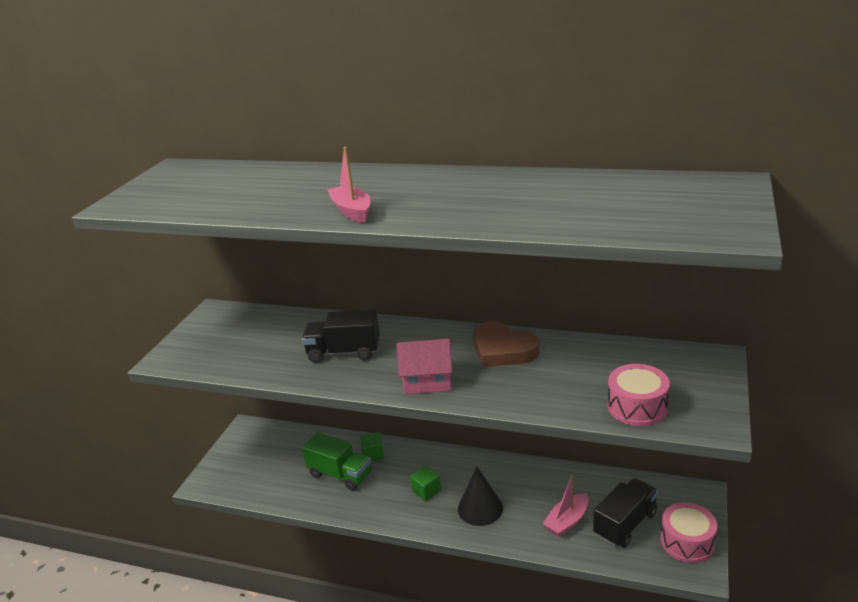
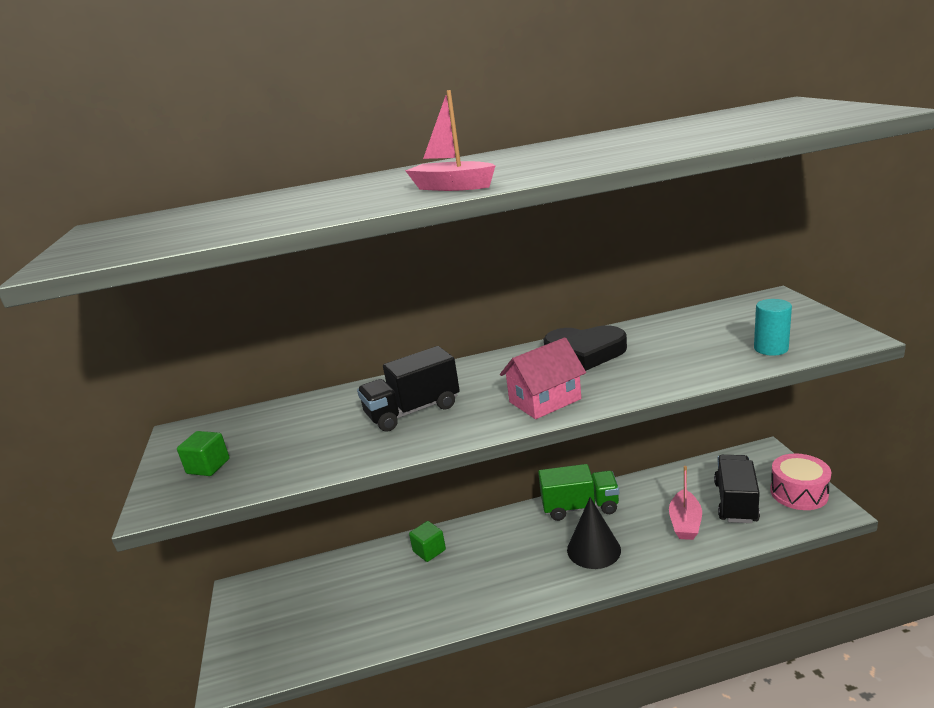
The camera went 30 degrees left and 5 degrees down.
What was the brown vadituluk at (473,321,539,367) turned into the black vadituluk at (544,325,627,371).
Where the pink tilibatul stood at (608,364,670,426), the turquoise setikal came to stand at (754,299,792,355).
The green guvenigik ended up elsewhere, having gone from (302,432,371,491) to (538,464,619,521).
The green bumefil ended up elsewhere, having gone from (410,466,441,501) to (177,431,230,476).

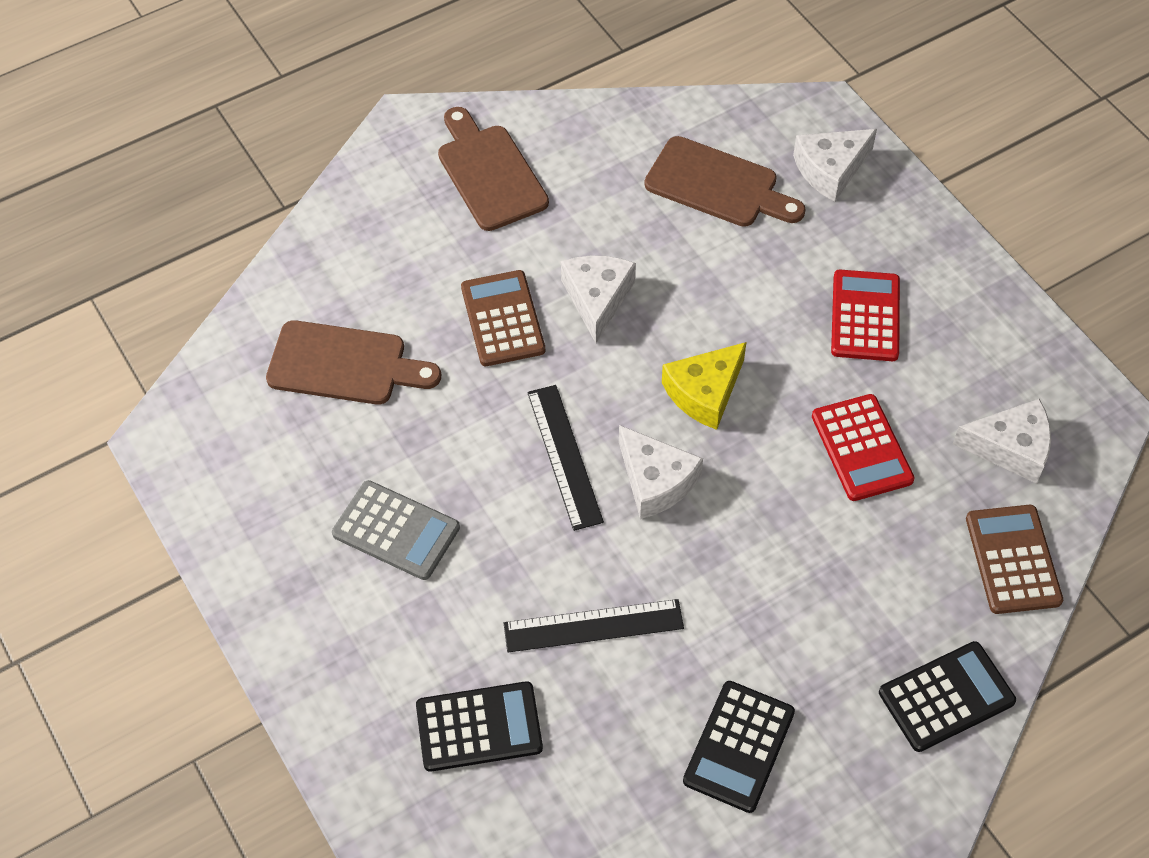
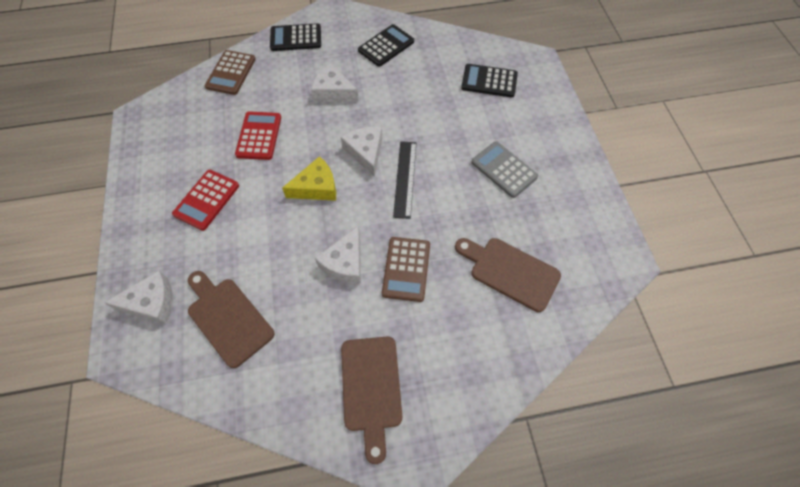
The camera went 160 degrees left and 5 degrees up.
The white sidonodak ended up elsewhere, having gone from (953,399,1051,484) to (311,63,359,102).
The second view lost the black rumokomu at (504,599,684,652).

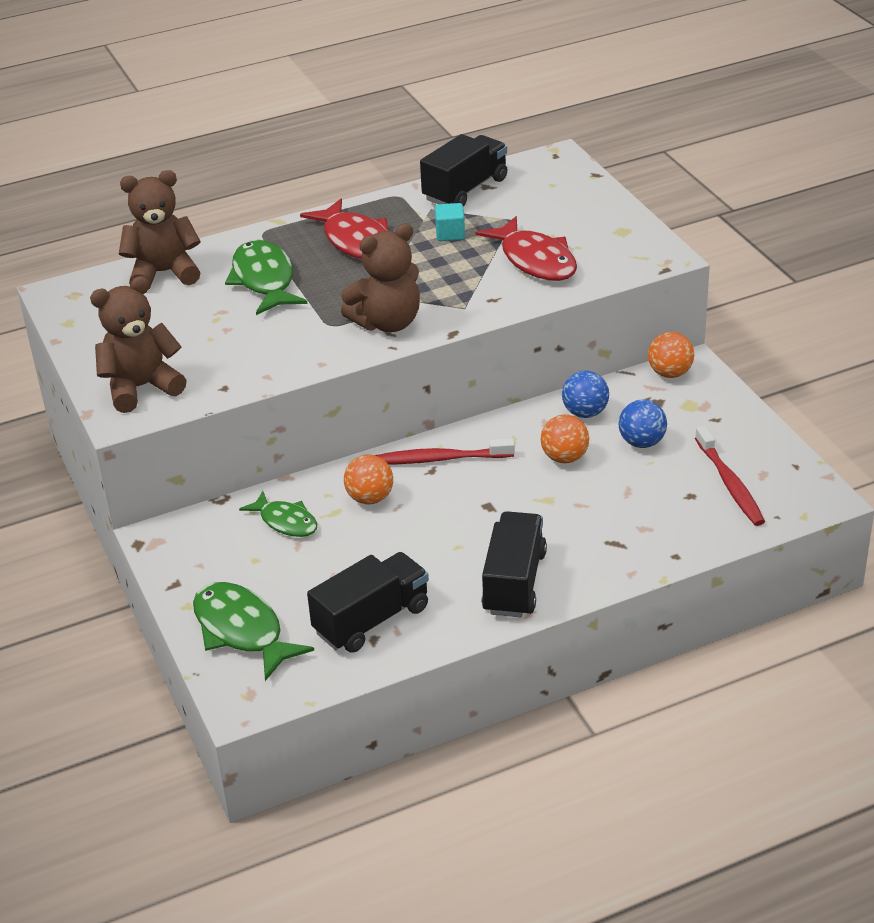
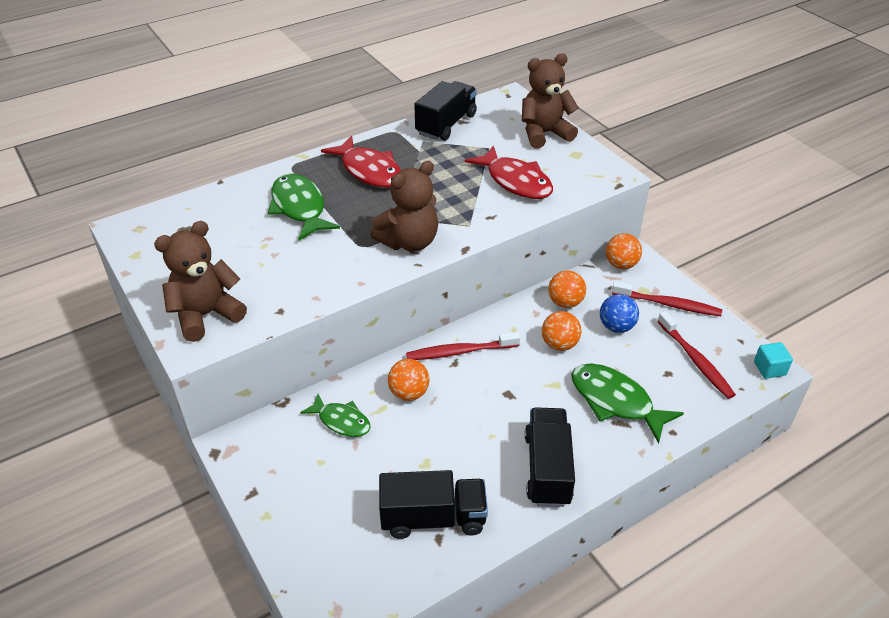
The camera went 10 degrees left and 5 degrees up.
The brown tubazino ended up elsewhere, having gone from (119,170,201,290) to (522,53,579,148).
The turquoise bumefil ended up elsewhere, having gone from (435,203,465,241) to (754,342,793,379).
What was the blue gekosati at (562,371,609,418) turned into the orange gekosati at (548,271,586,308).
The black guvenigik at (307,552,429,653) ended up facing another way, 45 degrees clockwise from before.
The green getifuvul ended up elsewhere, having gone from (193,582,314,681) to (571,364,684,444).
The second view gained the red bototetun at (612,281,722,316).

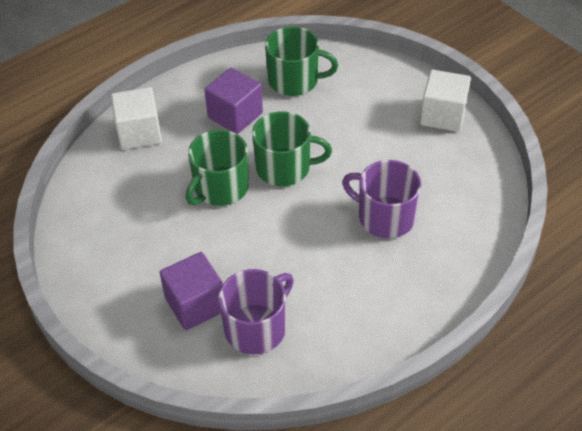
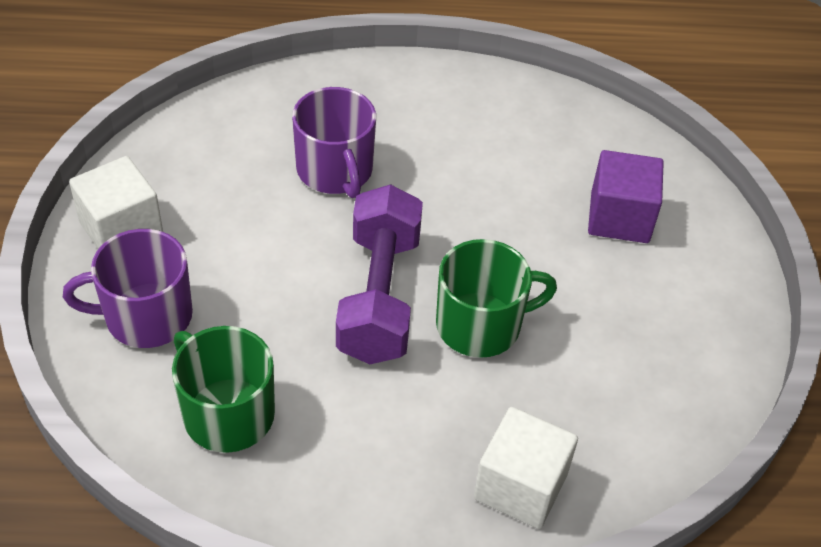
The camera went 145 degrees left and 0 degrees up.
The second view lost the purple bumefil at (204,68,263,134).
Where the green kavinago stood at (252,111,332,186), the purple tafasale came to stand at (336,184,423,364).
The purple kavinago ended up elsewhere, having gone from (219,269,294,354) to (63,229,193,348).

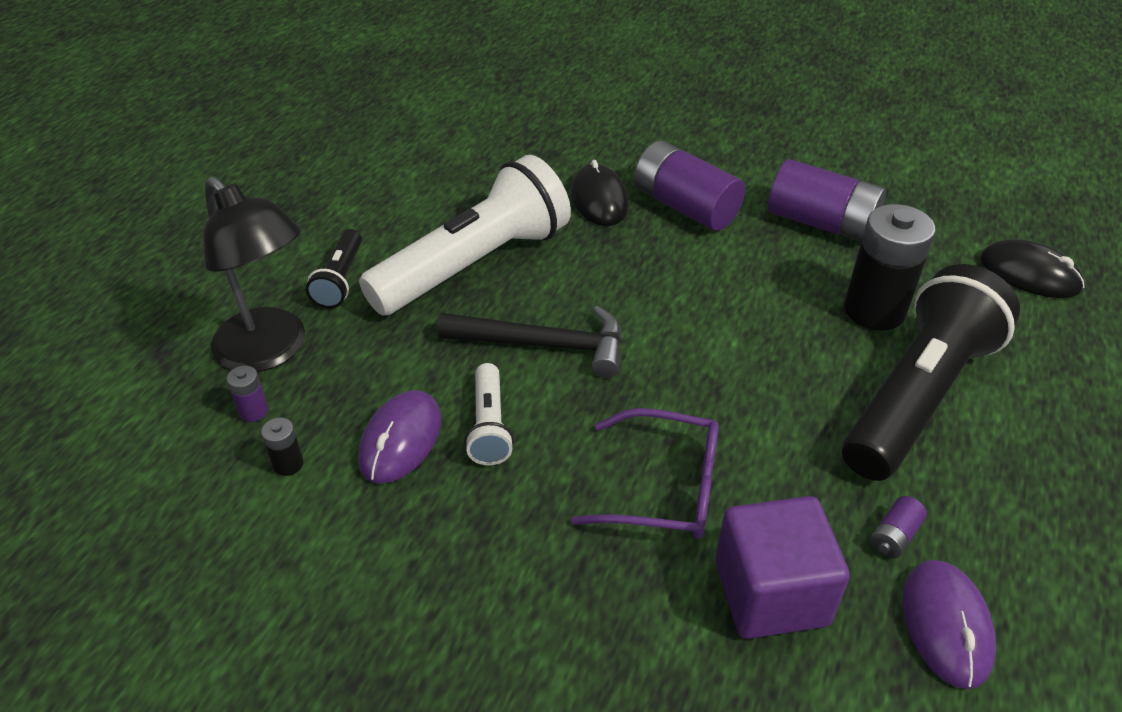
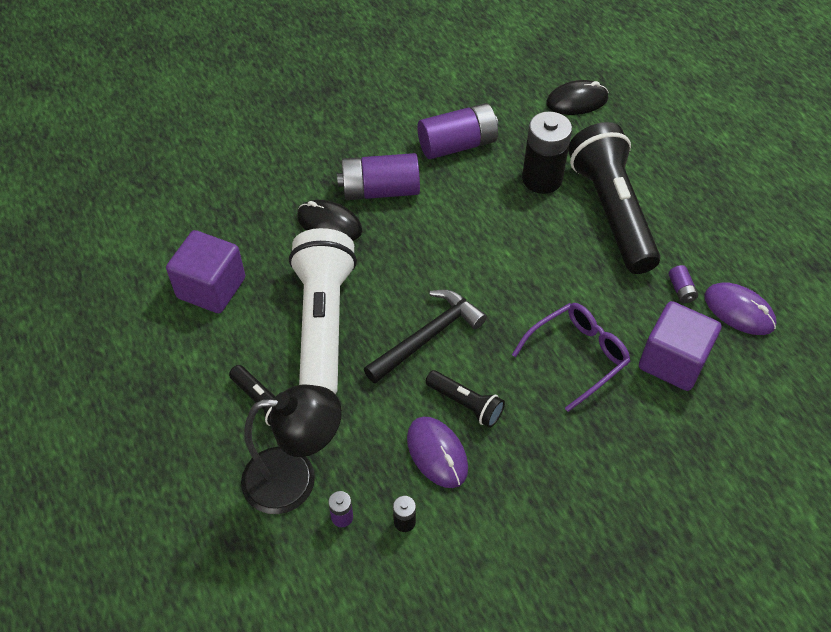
The camera went 50 degrees left and 10 degrees up.
What was the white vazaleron at (464,363,514,465) turned into the black vazaleron at (425,370,505,428).
The second view gained the purple bumefil at (166,230,245,313).

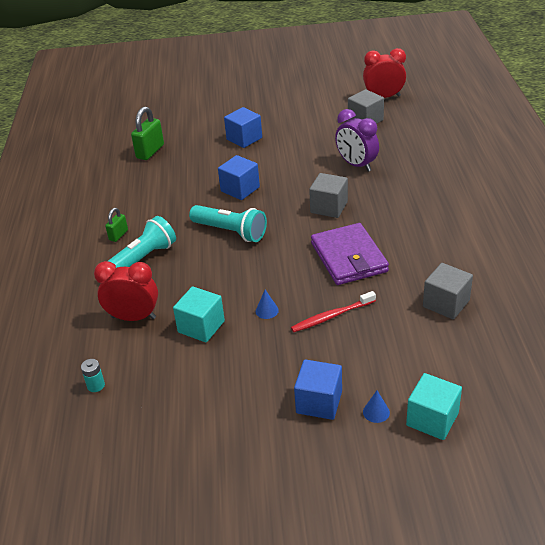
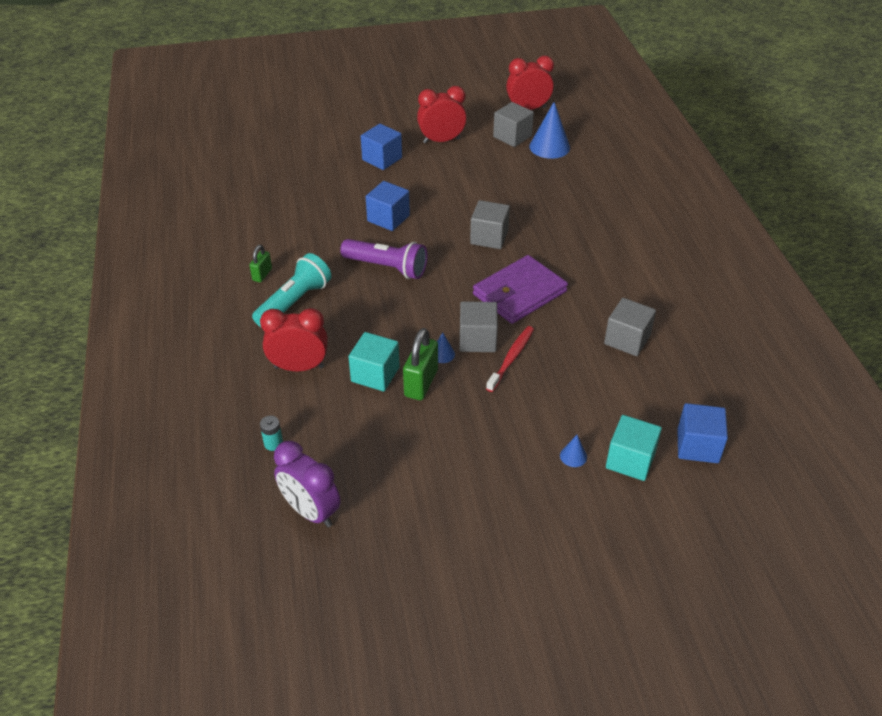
The camera went 10 degrees left and 5 degrees up.
The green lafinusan ended up elsewhere, having gone from (131,107,164,160) to (403,328,438,400).
The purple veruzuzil ended up elsewhere, having gone from (335,109,379,172) to (274,441,341,527).
What was the turquoise vazaleron at (189,205,267,242) turned into the purple vazaleron at (340,239,428,279).
The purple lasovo at (311,223,389,285) ended up facing another way, 75 degrees clockwise from before.
The red bototetun at (291,291,376,332) ended up facing another way, 150 degrees clockwise from before.
The blue bumefil ended up elsewhere, having gone from (294,359,342,420) to (677,403,728,463).
The second view gained the red veruzuzil at (417,86,467,144).
The second view gained the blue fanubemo at (529,102,570,159).
The second view gained the grey bumefil at (460,301,498,352).

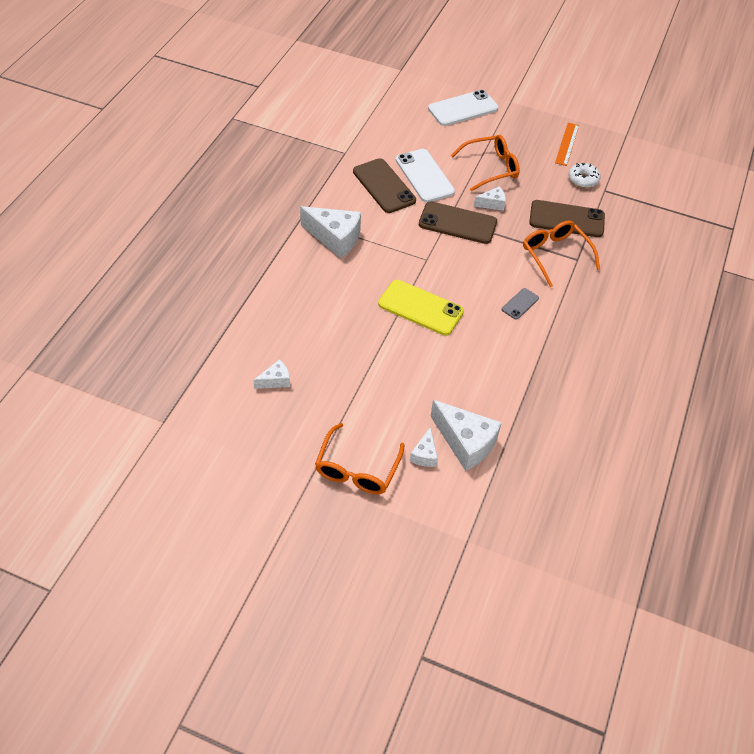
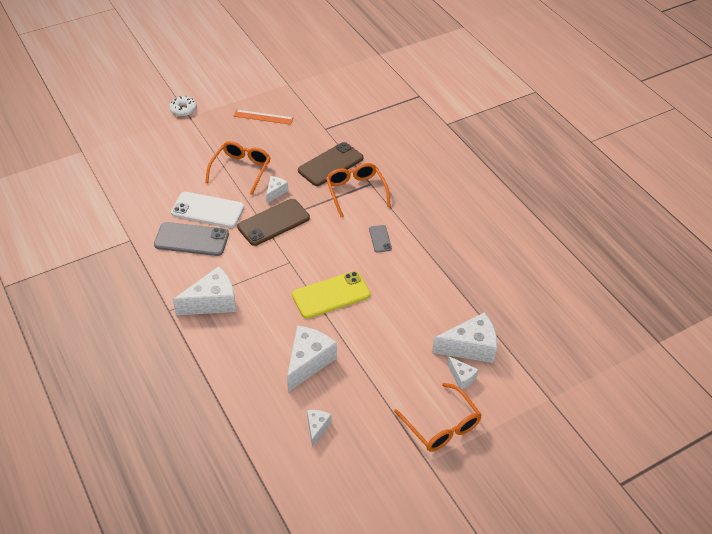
The camera went 50 degrees left and 5 degrees down.
The second view lost the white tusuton at (428,90,499,126).
The orange rumokomu at (555,123,579,166) ended up facing another way, 45 degrees counterclockwise from before.
What was the brown tusuton at (353,158,416,213) turned into the grey tusuton at (154,222,229,256).
The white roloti ended up elsewhere, having gone from (568,163,601,188) to (169,96,197,117).
The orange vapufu at (523,221,600,287) ended up facing another way, 60 degrees clockwise from before.
The second view gained the white sidonodak at (287,326,337,392).

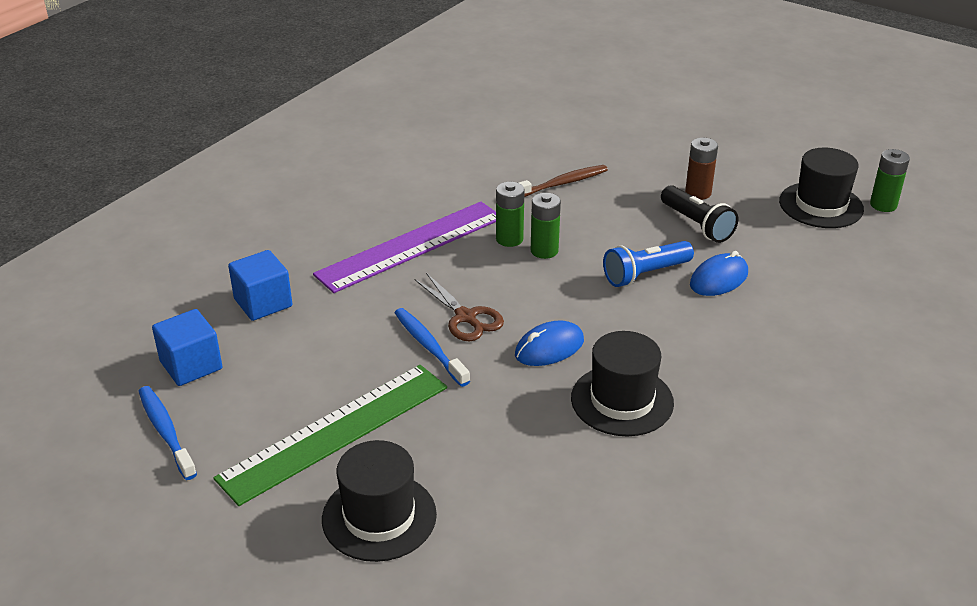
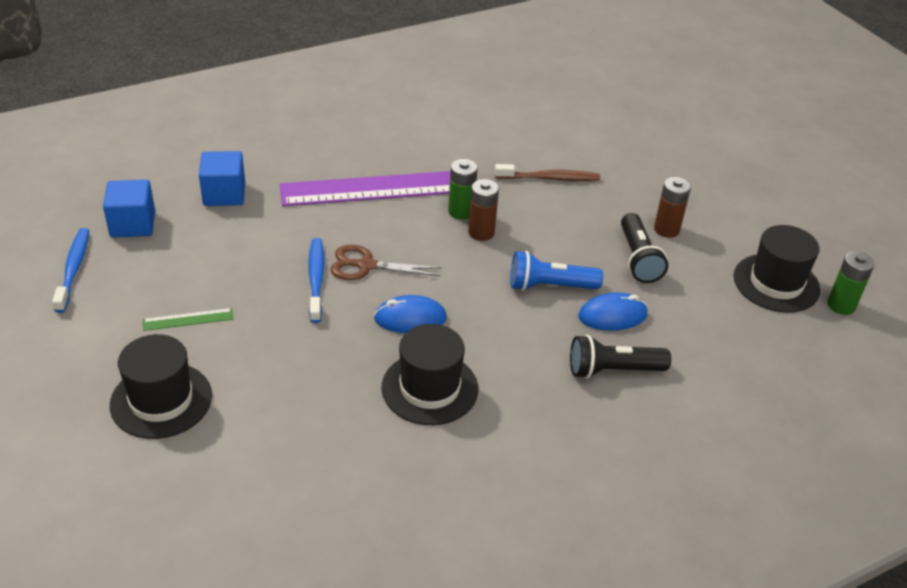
The camera went 25 degrees right and 5 degrees up.
What was the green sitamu at (531,193,561,259) turned into the brown sitamu at (468,179,499,241).
The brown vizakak at (414,273,504,341) ended up facing another way, 105 degrees clockwise from before.
The size of the green rumokomu at (213,365,447,506) changed by a factor of 0.40.
The second view gained the black vazaleron at (570,335,671,379).

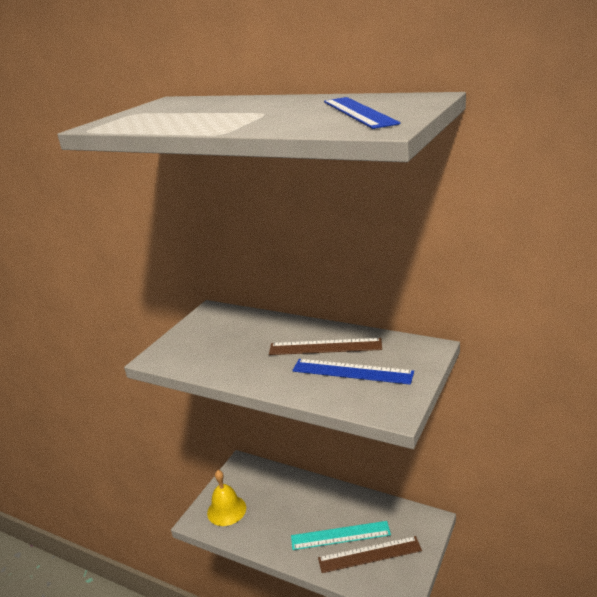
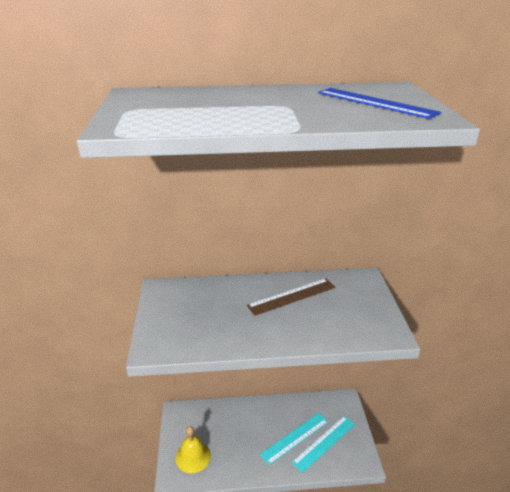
The camera went 35 degrees left and 5 degrees up.
The second view lost the blue rumokomu at (292,359,414,385).
What was the brown rumokomu at (318,536,422,573) turned into the turquoise rumokomu at (292,415,355,473).

